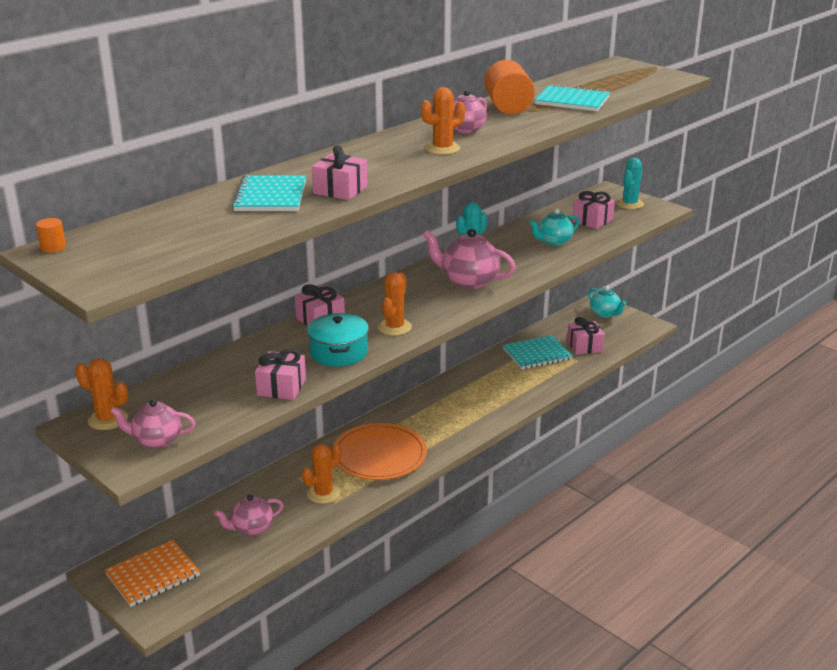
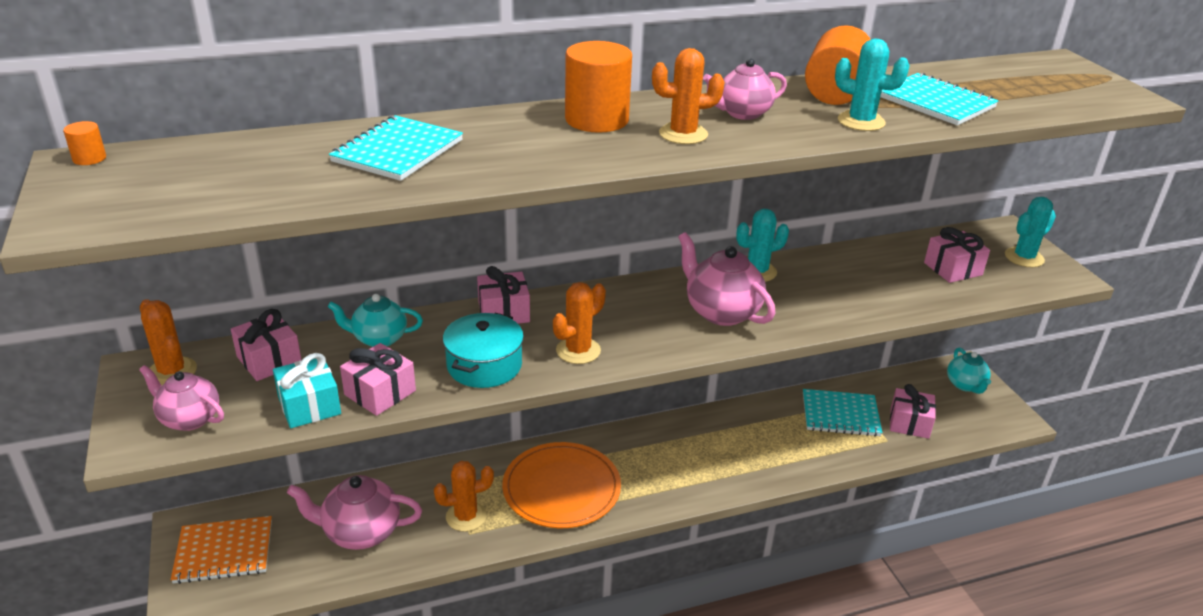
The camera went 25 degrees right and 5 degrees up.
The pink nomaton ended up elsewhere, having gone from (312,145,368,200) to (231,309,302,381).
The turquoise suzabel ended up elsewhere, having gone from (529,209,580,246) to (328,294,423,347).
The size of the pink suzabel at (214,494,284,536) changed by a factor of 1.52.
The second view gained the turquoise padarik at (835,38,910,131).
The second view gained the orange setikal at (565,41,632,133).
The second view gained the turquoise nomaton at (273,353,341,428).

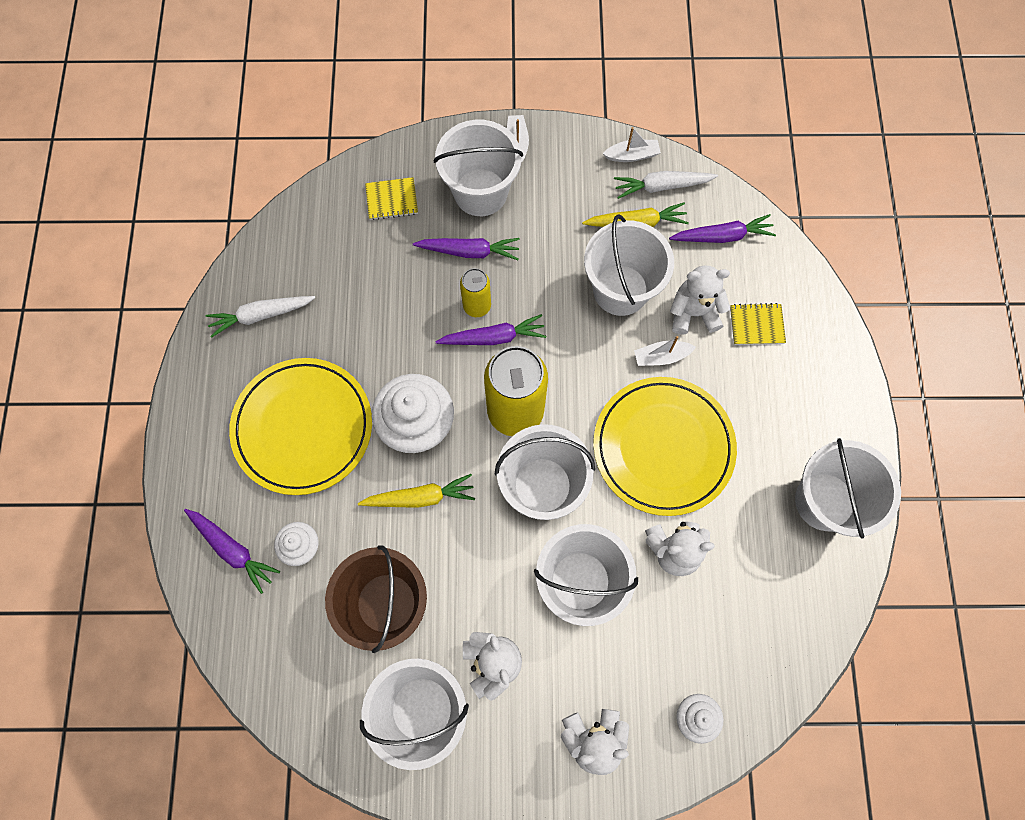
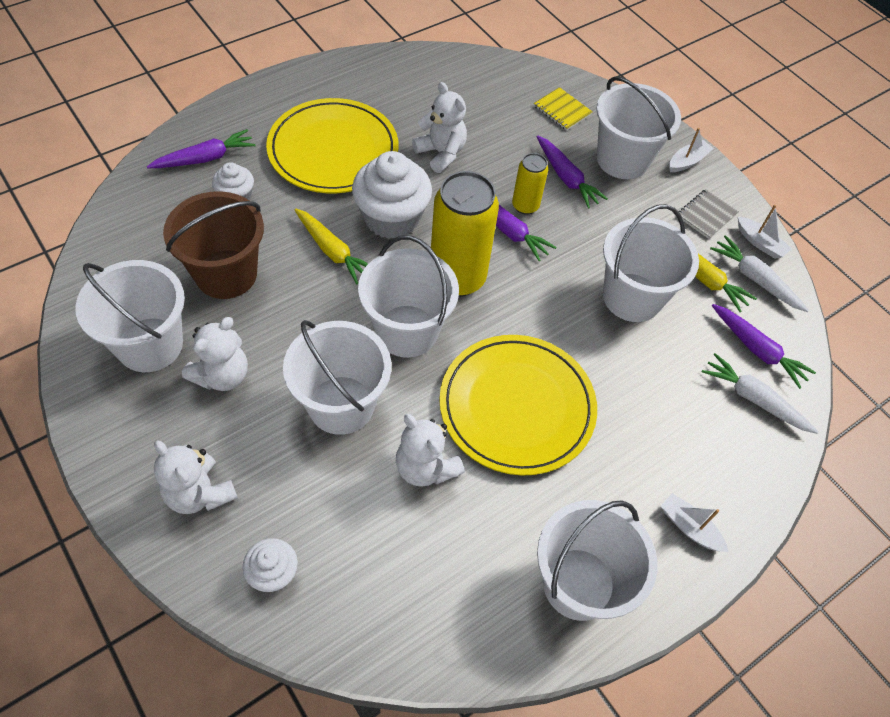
The camera went 50 degrees right and 15 degrees down.
The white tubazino ended up elsewhere, having gone from (670,265,730,335) to (412,82,467,173).
The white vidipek ended up elsewhere, having gone from (206,296,315,338) to (702,353,818,434).
The second view lost the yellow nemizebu at (730,303,786,345).
The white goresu ended up elsewhere, having gone from (634,336,696,366) to (661,493,728,552).
The purple vidipek at (184,509,280,594) ended up facing another way, 120 degrees counterclockwise from before.
The second view gained the grey nemizebu at (678,189,739,239).

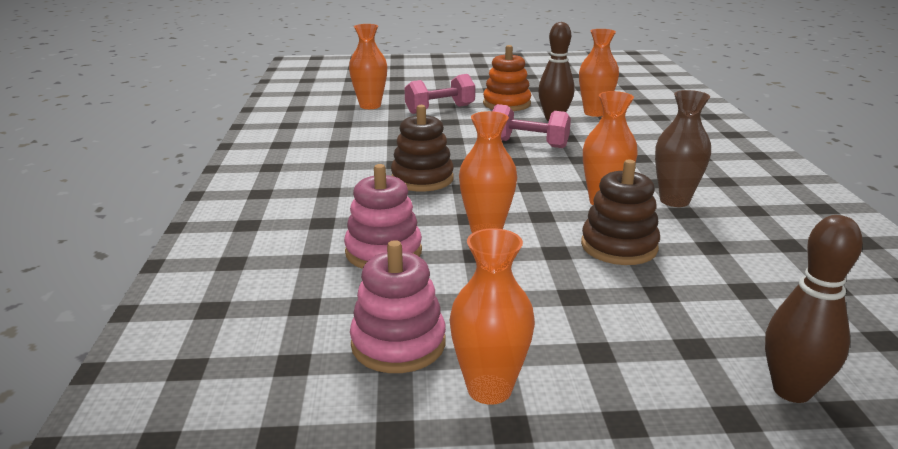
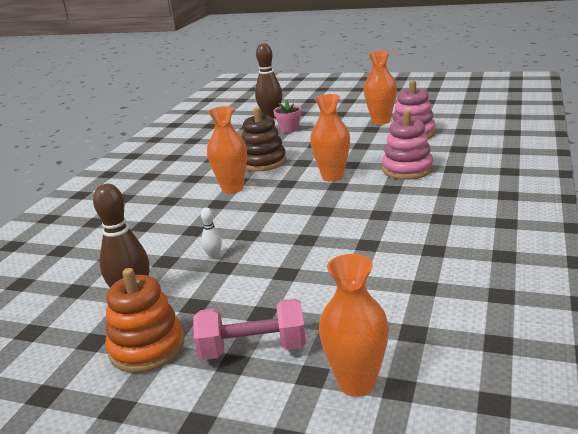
The camera went 155 degrees left and 0 degrees up.
The second view lost the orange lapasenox at (579,29,619,117).
The second view lost the brown lapasenox at (655,90,711,207).
Where the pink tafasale stood at (493,104,571,148), the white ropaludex came to stand at (201,208,222,259).
The second view lost the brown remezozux at (391,105,454,192).
The second view gained the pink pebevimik at (273,99,302,133).

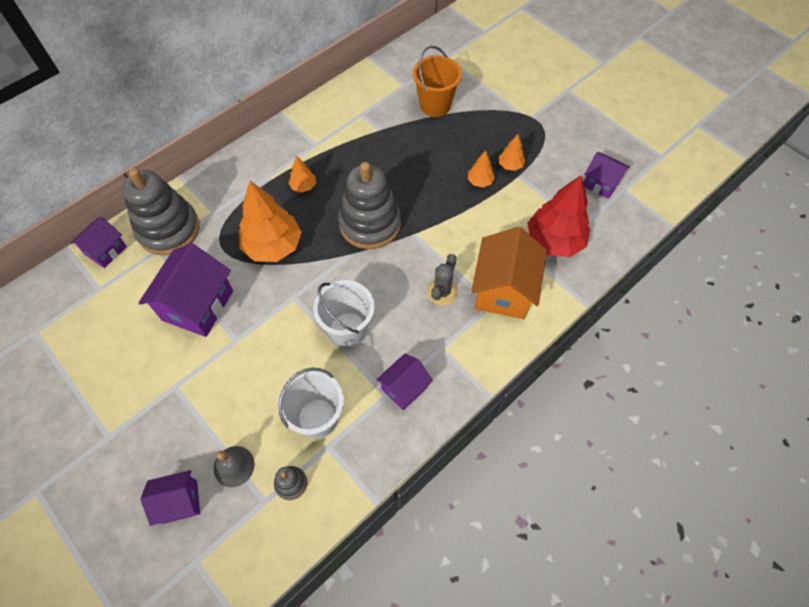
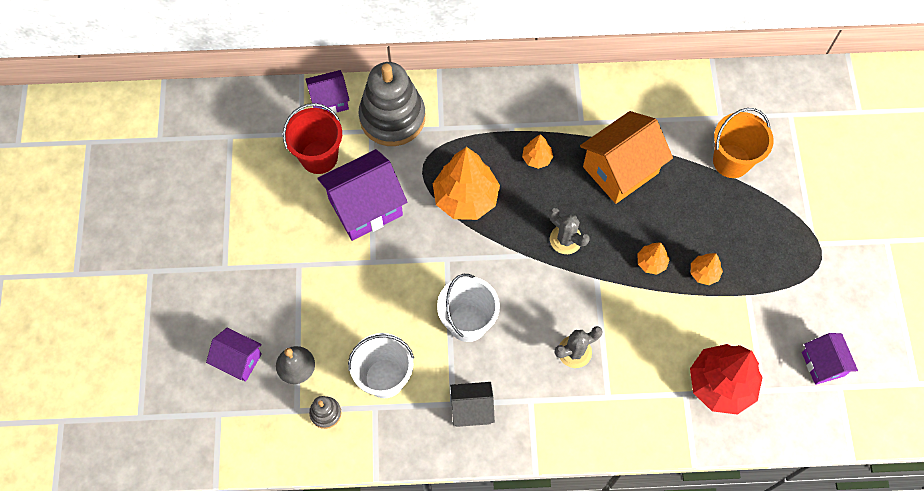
The camera went 40 degrees right and 5 degrees up.
The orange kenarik ended up elsewhere, having gone from (499,134,526,171) to (637,242,670,275).
Where the grey remezozux stood at (338,162,401,249), the grey padarik came to stand at (549,207,590,254).
The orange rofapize ended up elsewhere, having gone from (471,227,547,319) to (580,111,673,204).
What was the purple rofapize at (376,354,433,410) turned into the grey rofapize at (450,382,495,427).
The second view gained the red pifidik at (283,103,342,174).

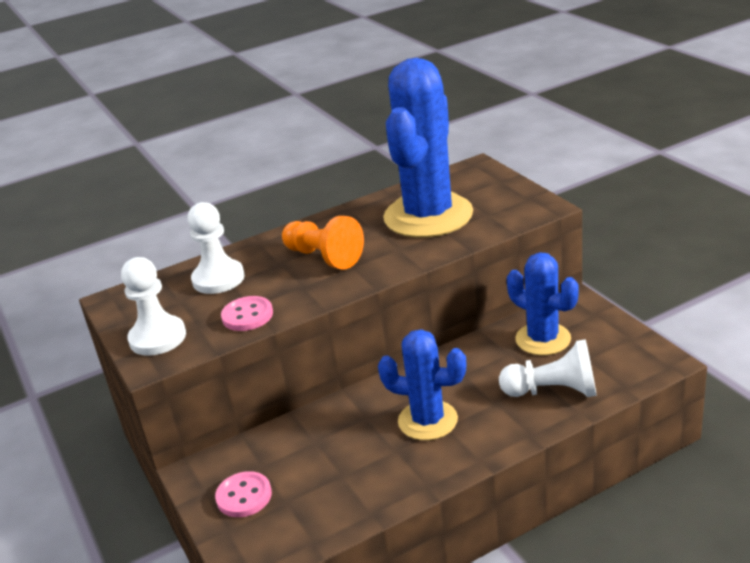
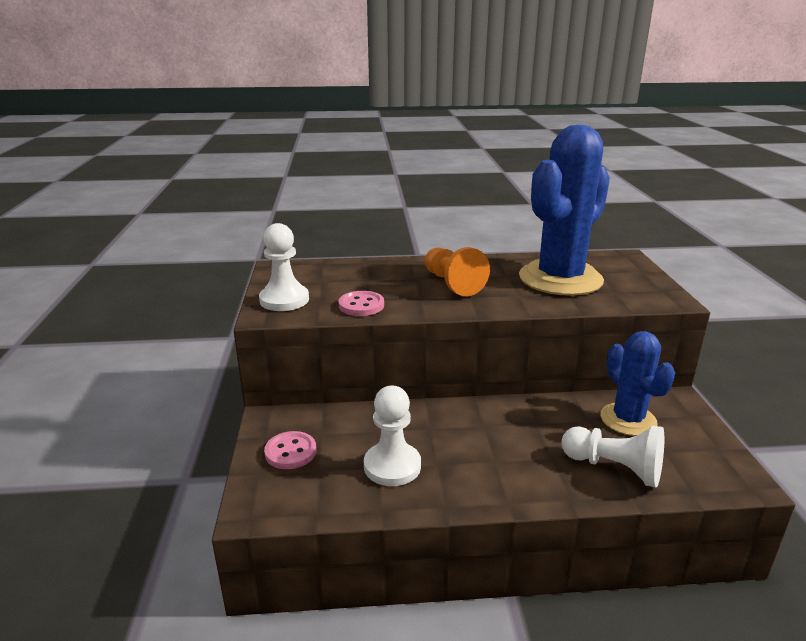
The camera went 20 degrees right and 5 degrees down.
The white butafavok ended up elsewhere, having gone from (188,202,245,294) to (364,386,421,486).
The second view lost the blue padarik at (378,329,467,440).

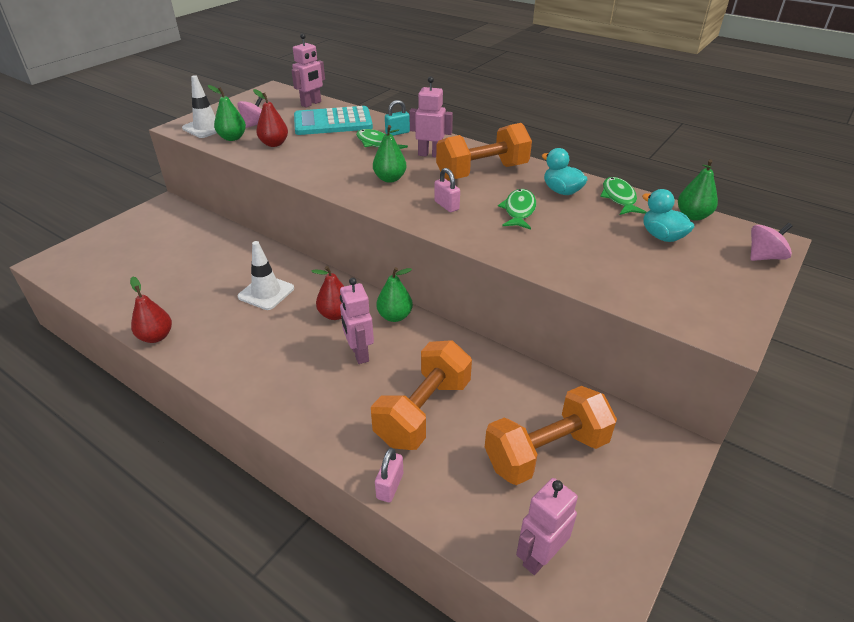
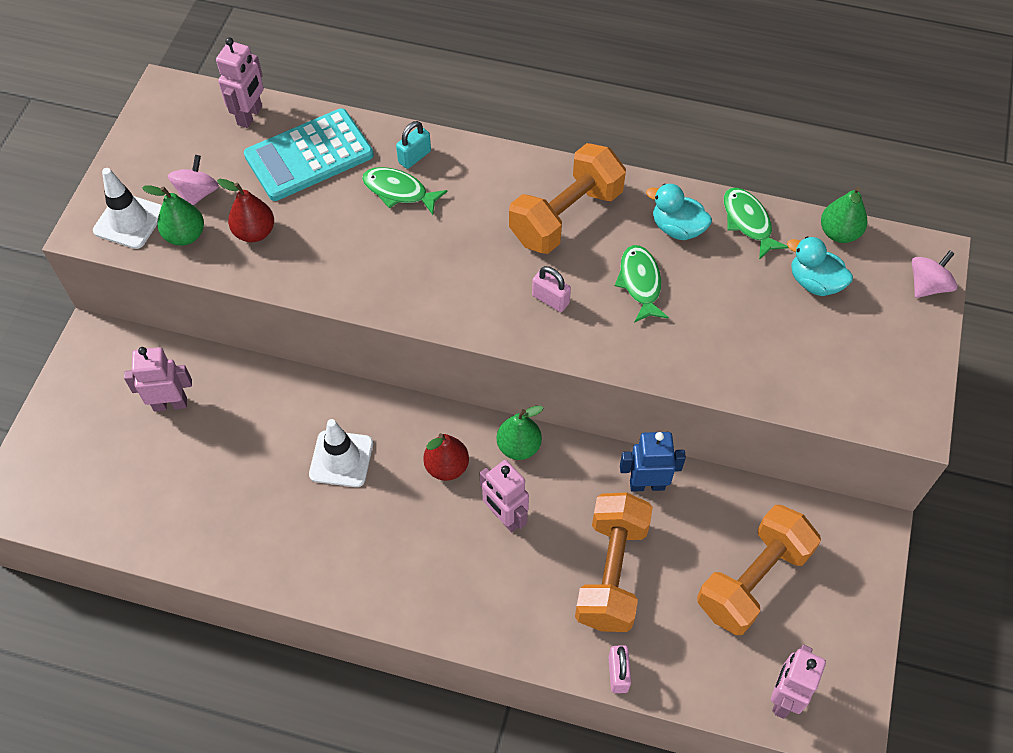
The camera went 20 degrees left and 20 degrees up.
The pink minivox ended up elsewhere, having gone from (409,77,453,157) to (124,347,192,412).
The second view lost the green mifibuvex at (373,125,406,183).
The second view lost the red mifibuvex at (130,276,172,343).
The second view gained the blue minivox at (620,432,686,492).

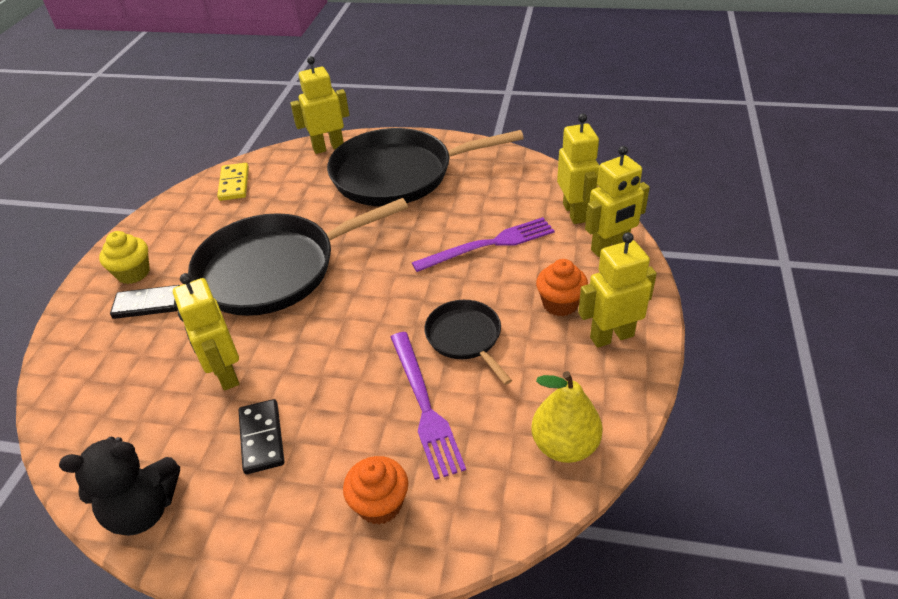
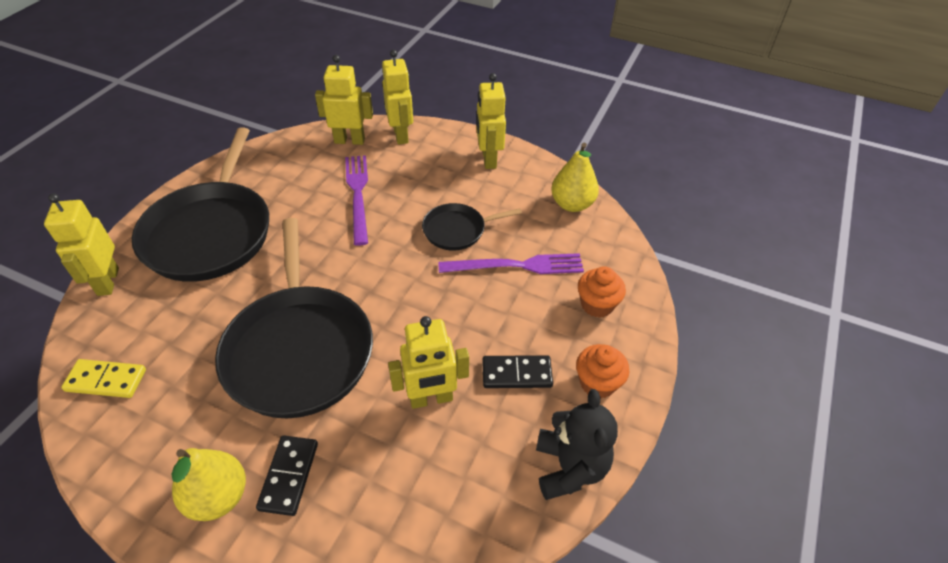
The camera went 80 degrees left and 5 degrees up.
Where the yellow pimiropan stood at (99,231,150,284), the yellow mifibuvex came to stand at (171,448,246,521).
The orange pimiropan ended up elsewhere, having gone from (536,259,588,316) to (576,344,629,399).

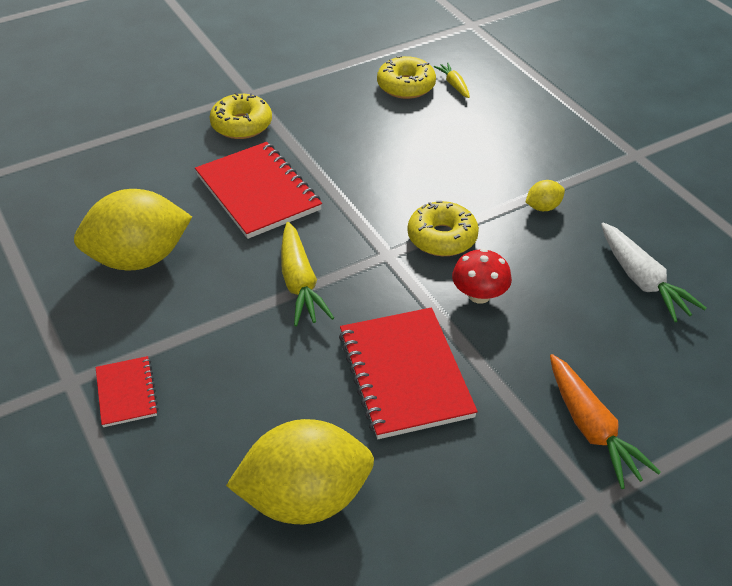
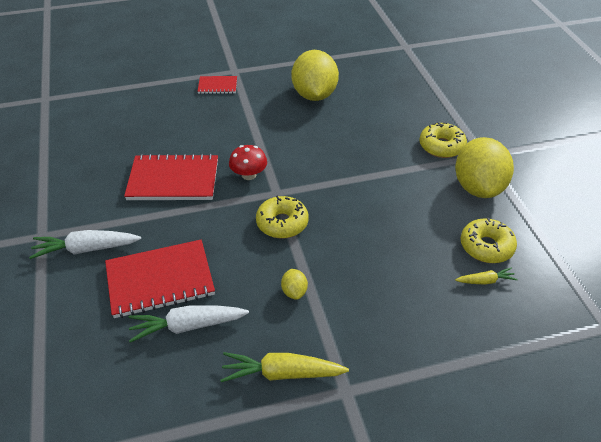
The camera went 105 degrees right and 0 degrees up.
The red nemizebu ended up elsewhere, having gone from (195,142,322,239) to (105,240,215,318).
The yellow vidipek ended up elsewhere, having gone from (281,222,334,327) to (220,352,349,382).
The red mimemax ended up elsewhere, having gone from (452,249,512,304) to (229,145,267,180).
What was the orange vidipek at (550,354,661,489) turned into the white vidipek at (29,230,141,259).
The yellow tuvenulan ended up elsewhere, having gone from (226,419,374,524) to (455,137,514,198).

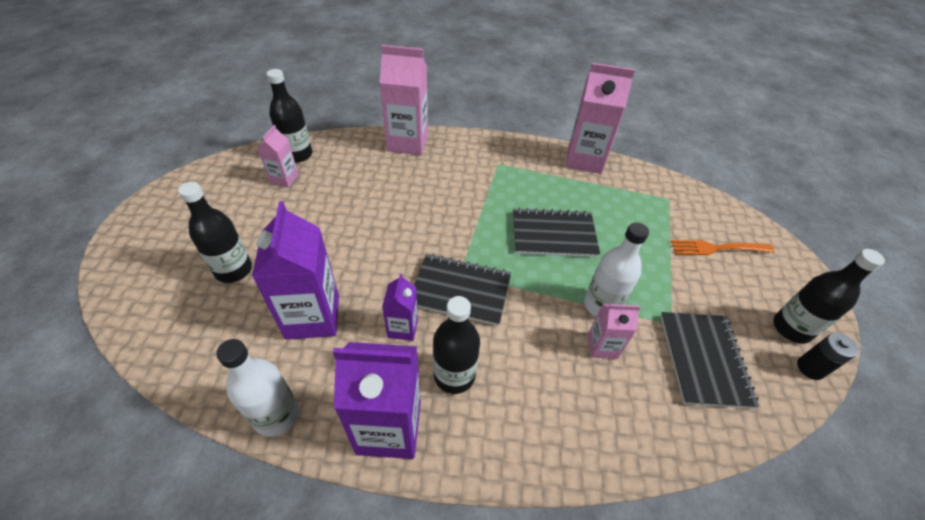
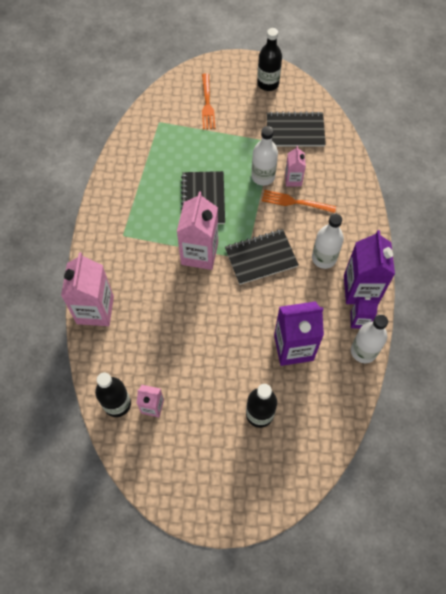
The camera went 90 degrees left and 15 degrees up.
The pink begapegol ended up elsewhere, having gone from (566,63,635,174) to (177,192,218,270).
The black nemizebu at (414,254,511,326) ended up facing another way, 60 degrees clockwise from before.
The purple begapegol ended up elsewhere, having gone from (382,274,418,341) to (350,296,379,329).
What was the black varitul at (433,296,480,394) turned into the white varitul at (312,214,344,269).
The second view lost the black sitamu at (797,333,858,380).
The second view gained the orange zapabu at (262,190,336,213).

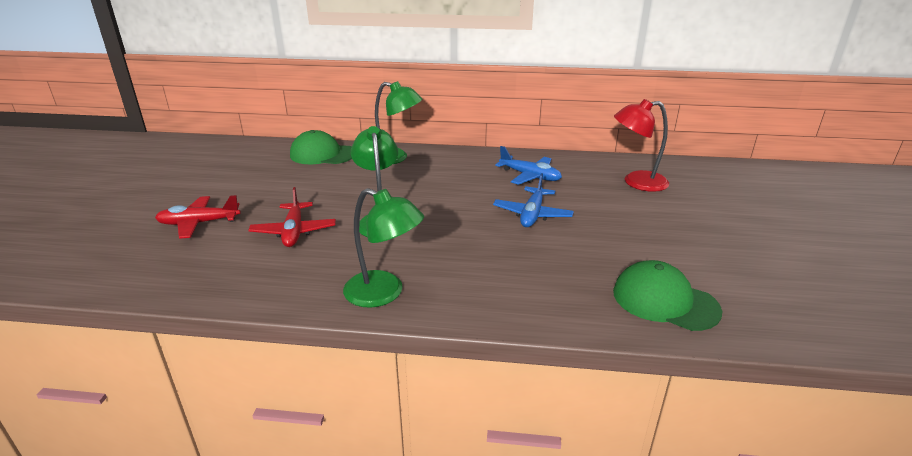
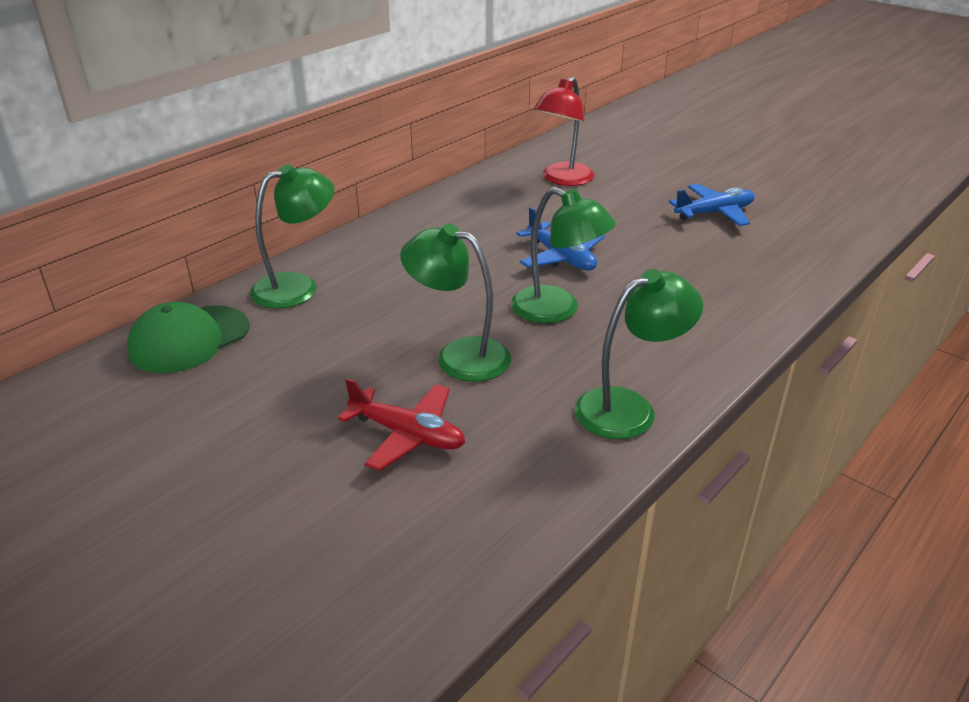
The camera went 55 degrees left and 5 degrees up.
The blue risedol ended up elsewhere, having gone from (495,146,562,185) to (669,184,755,226).
The second view lost the red risedol at (155,195,241,239).
The second view lost the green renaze at (613,260,722,331).
The second view gained the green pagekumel at (511,187,616,323).

